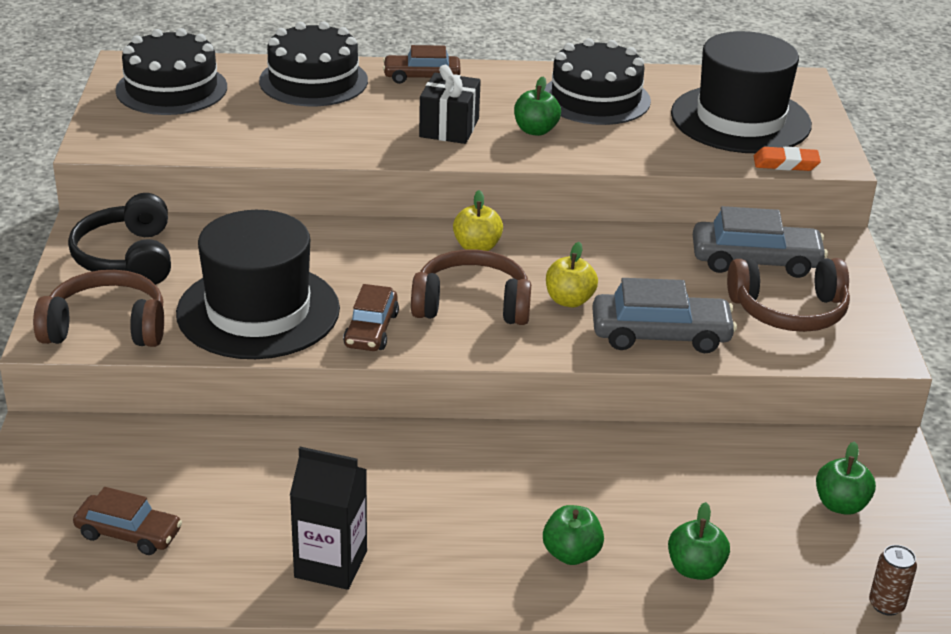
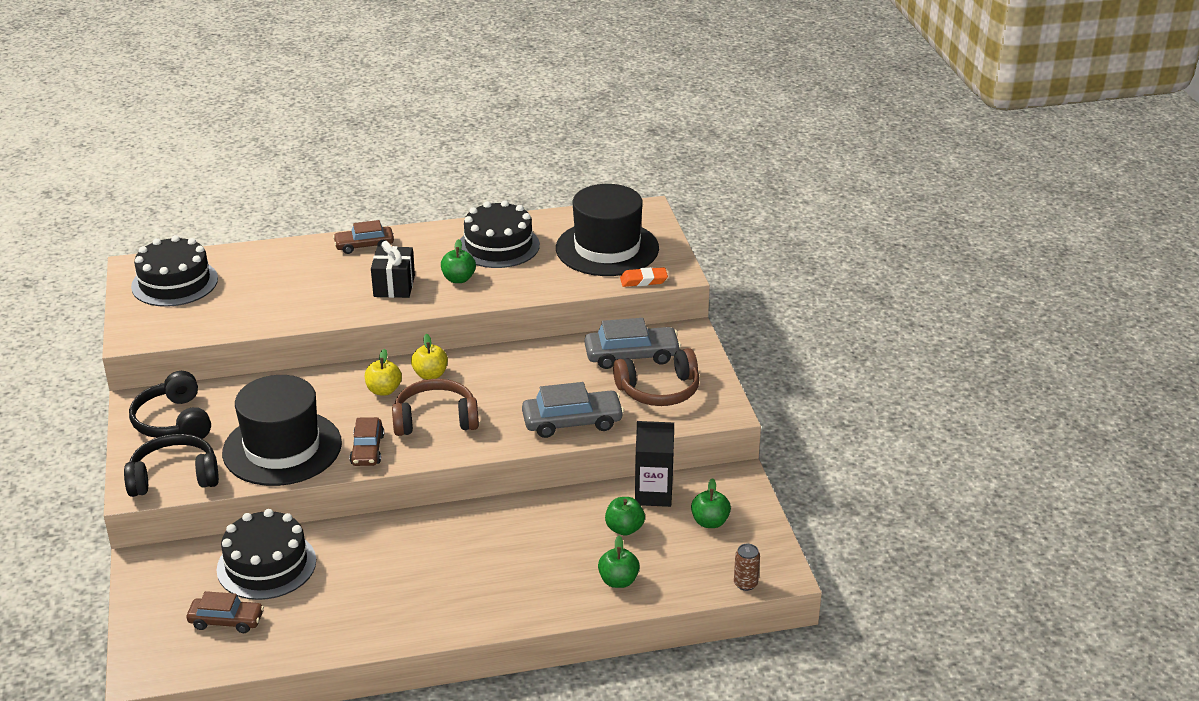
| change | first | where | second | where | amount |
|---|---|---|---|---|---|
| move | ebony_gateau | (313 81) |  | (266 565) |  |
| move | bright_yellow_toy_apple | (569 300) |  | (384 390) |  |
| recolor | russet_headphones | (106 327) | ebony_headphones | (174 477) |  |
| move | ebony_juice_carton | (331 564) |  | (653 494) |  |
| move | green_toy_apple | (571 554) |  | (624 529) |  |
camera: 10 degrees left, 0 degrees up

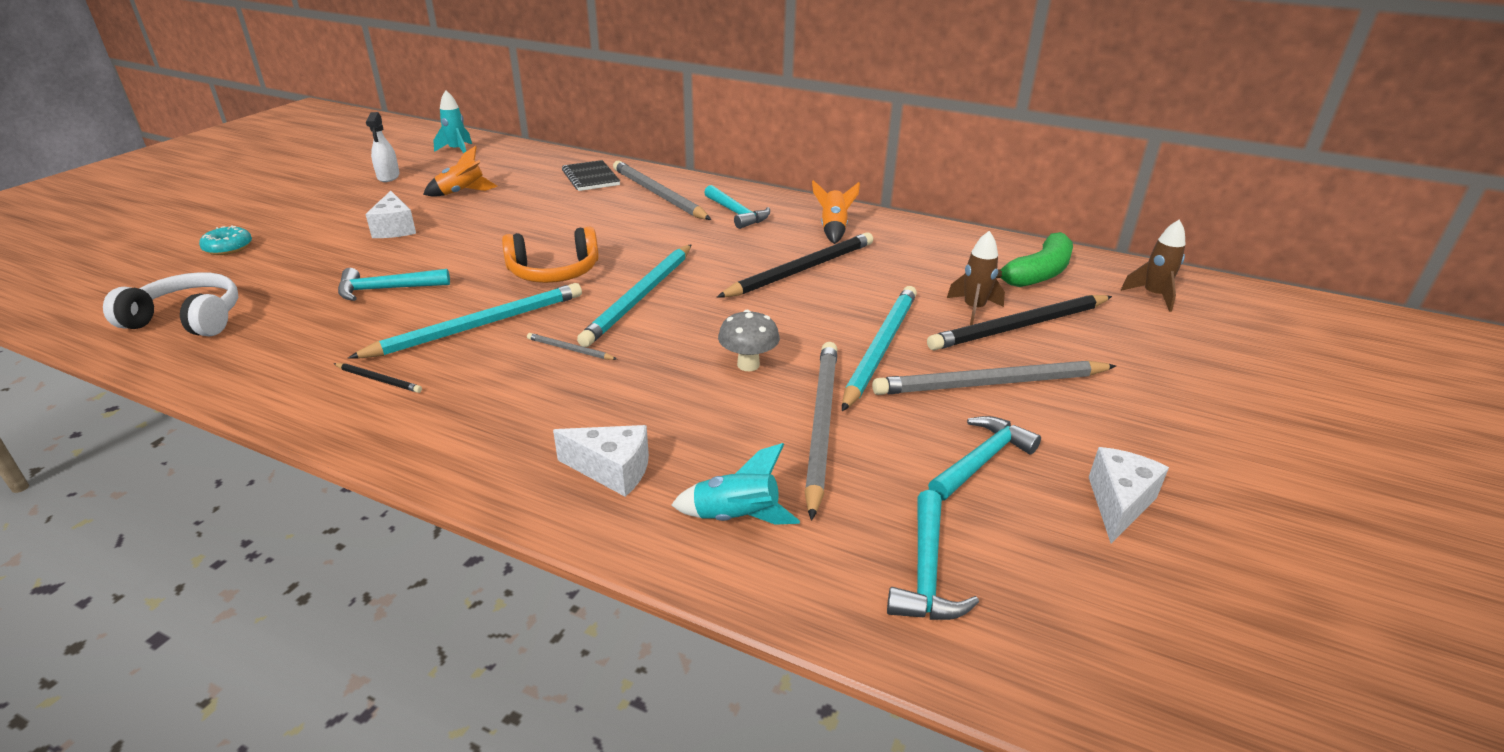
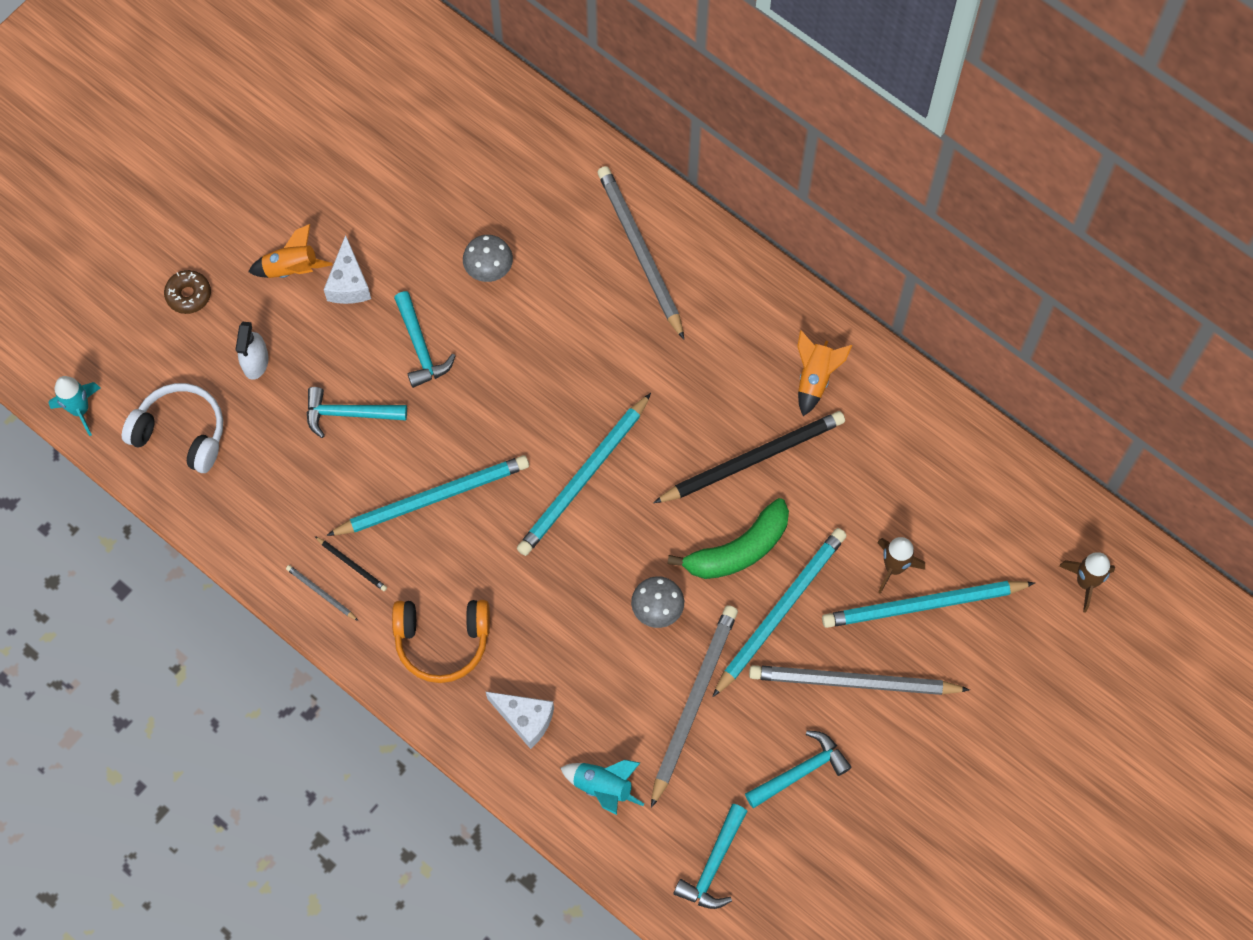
| change | first | where | second | where | amount |
|---|---|---|---|---|---|
| move | aqua_rocket | (457 150) |  | (80 410) |  |
| move | pure_white_spray_bottle | (388 177) |  | (255 362) |  |
| move | orange-coloured_rocket | (462 192) |  | (292 269) |  |
| delete | ebony_notebook | (591 178) |  |  |  |
| move | aqua_claw_hammer | (737 213) |  | (420 347) |  |
| recolor | aqua_glazed_donut | (228 248) | russet_glazed_donut | (188 295) |  |
| move | orange-coloured_headphones | (554 272) |  | (442 641) |  |
| move | green_toy_banana | (1038 273) |  | (738 550) |  |
| recolor | ebony_wooden_pencil | (1020 326) | aqua_wooden_pencil | (924 605) |  |
| move | grey_wooden_pencil | (570 349) |  | (321 593) |  |
| delete | pure_white_cheese | (1119 503) |  |  |  |
| insert |  |  | grey_fungus | (489 270) |  |
camera: 15 degrees right, 35 degrees up

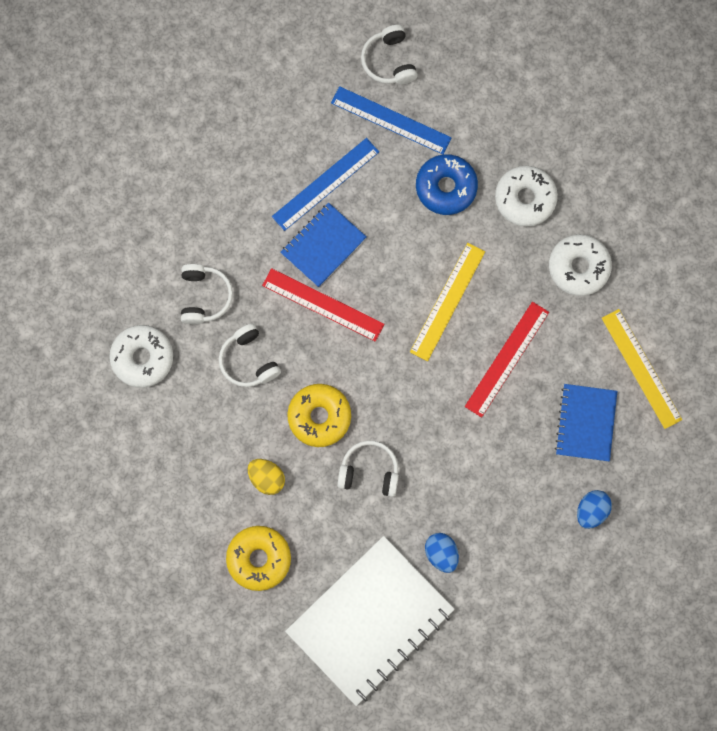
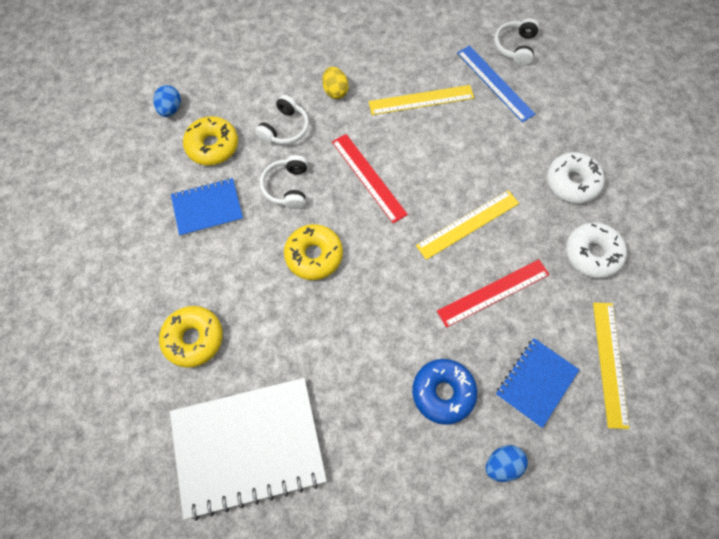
| change | first | where | second | where | amount |
|---|---|---|---|---|---|
| recolor | royal_blue_ruler | (325 184) | bright_yellow_ruler | (421 100) |  |
| move | royal_blue_glazed_donut | (446 187) |  | (443 392) |  |
| move | royal_blue_notebook | (323 245) |  | (207 208) |  |
| recolor | pure_white_glazed_donut | (142 358) | bright_yellow_glazed_donut | (212 146) |  |
| delete | pure_white_headphones | (369 471) |  |  |  |
| move | bright_yellow_toy_egg | (266 478) |  | (335 91) |  |
| move | royal_blue_toy_egg | (441 554) |  | (170 109) |  |
camera: 30 degrees right, 10 degrees down

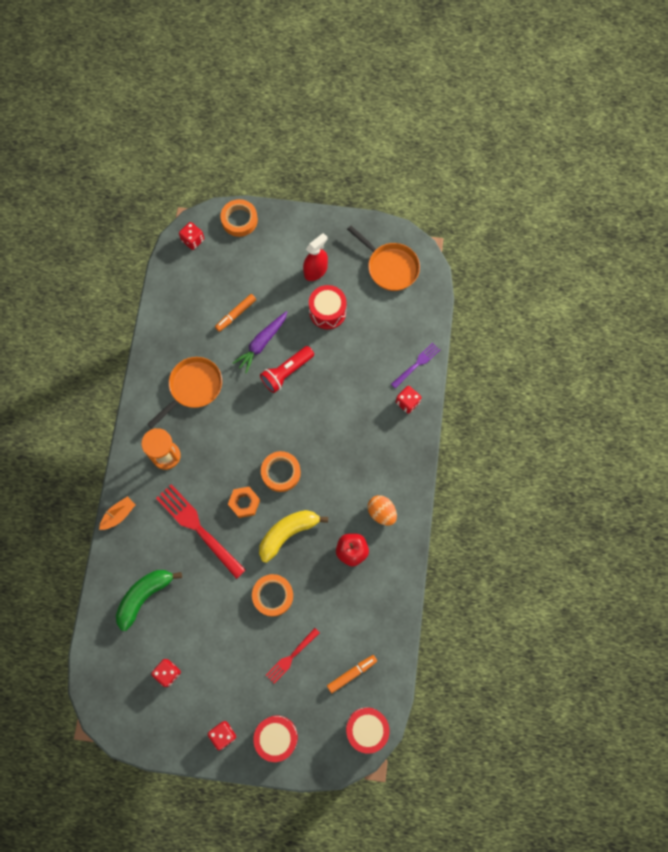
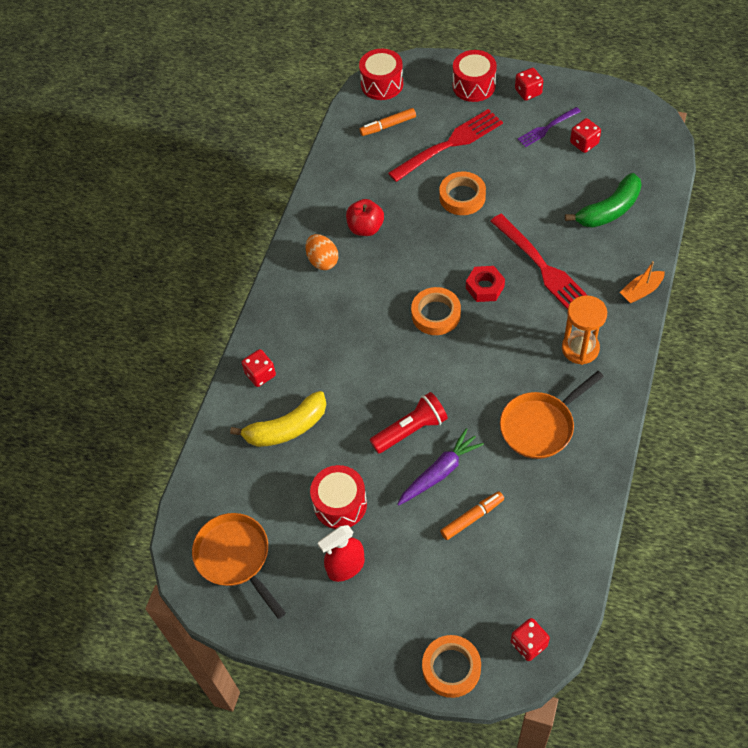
| change | first | where | second | where | amount |
|---|---|---|---|---|---|
| move | royal_purple_dinner_fork | (417 364) |  | (547 128) |  |
| recolor | orange-coloured_nut | (244 503) | crimson_nut | (485 287) |  |
| move | bright_yellow_toy_banana | (288 533) |  | (286 428) |  |
| resize | crimson_dinner_fork | (291 657) |  | (449 144) | x1.80 |
camera: 165 degrees left, 15 degrees down

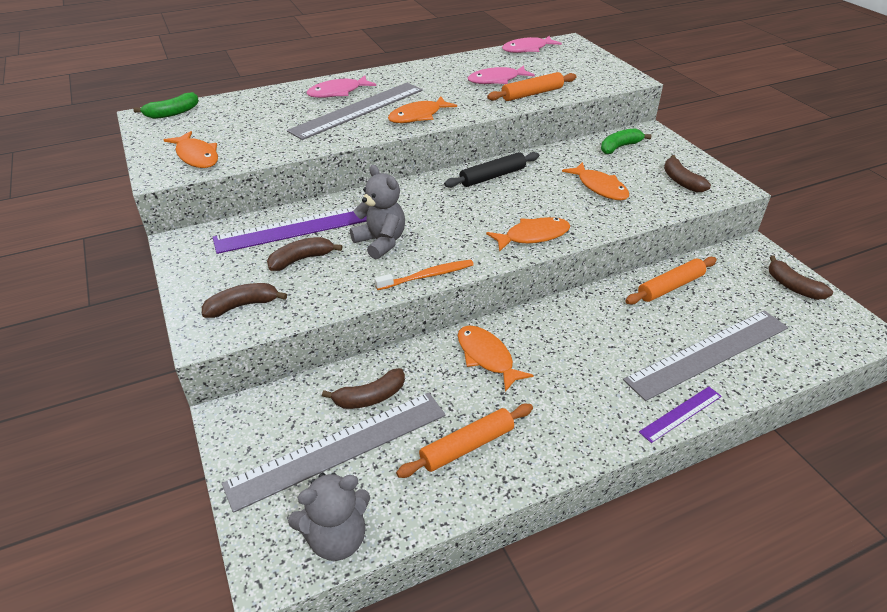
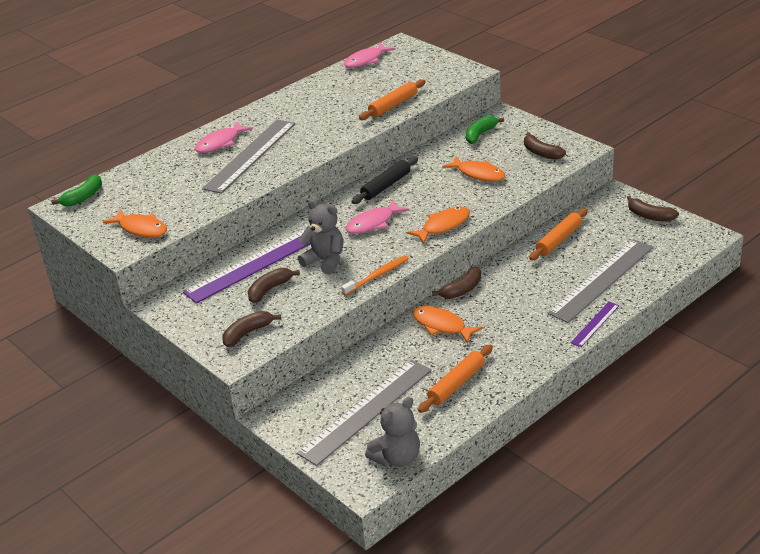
| change | first | where | second | where | amount |
|---|---|---|---|---|---|
| move | rosy_fish | (497 80) |  | (373 223) |  |
| delete | orange-coloured_fish | (418 116) |  |  |  |
| move | russet_toy_banana | (370 397) |  | (462 290) |  |
camera: 15 degrees left, 5 degrees down

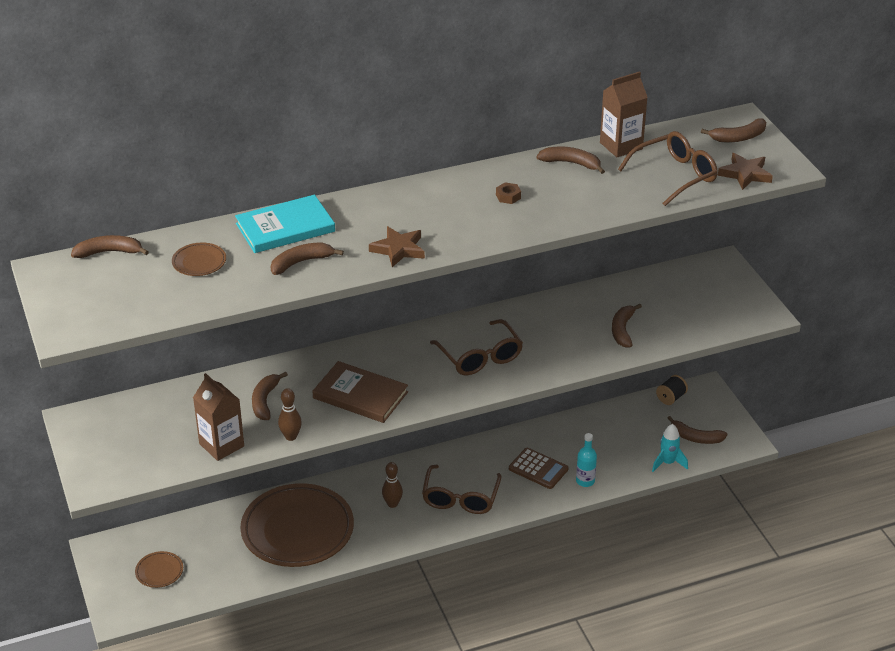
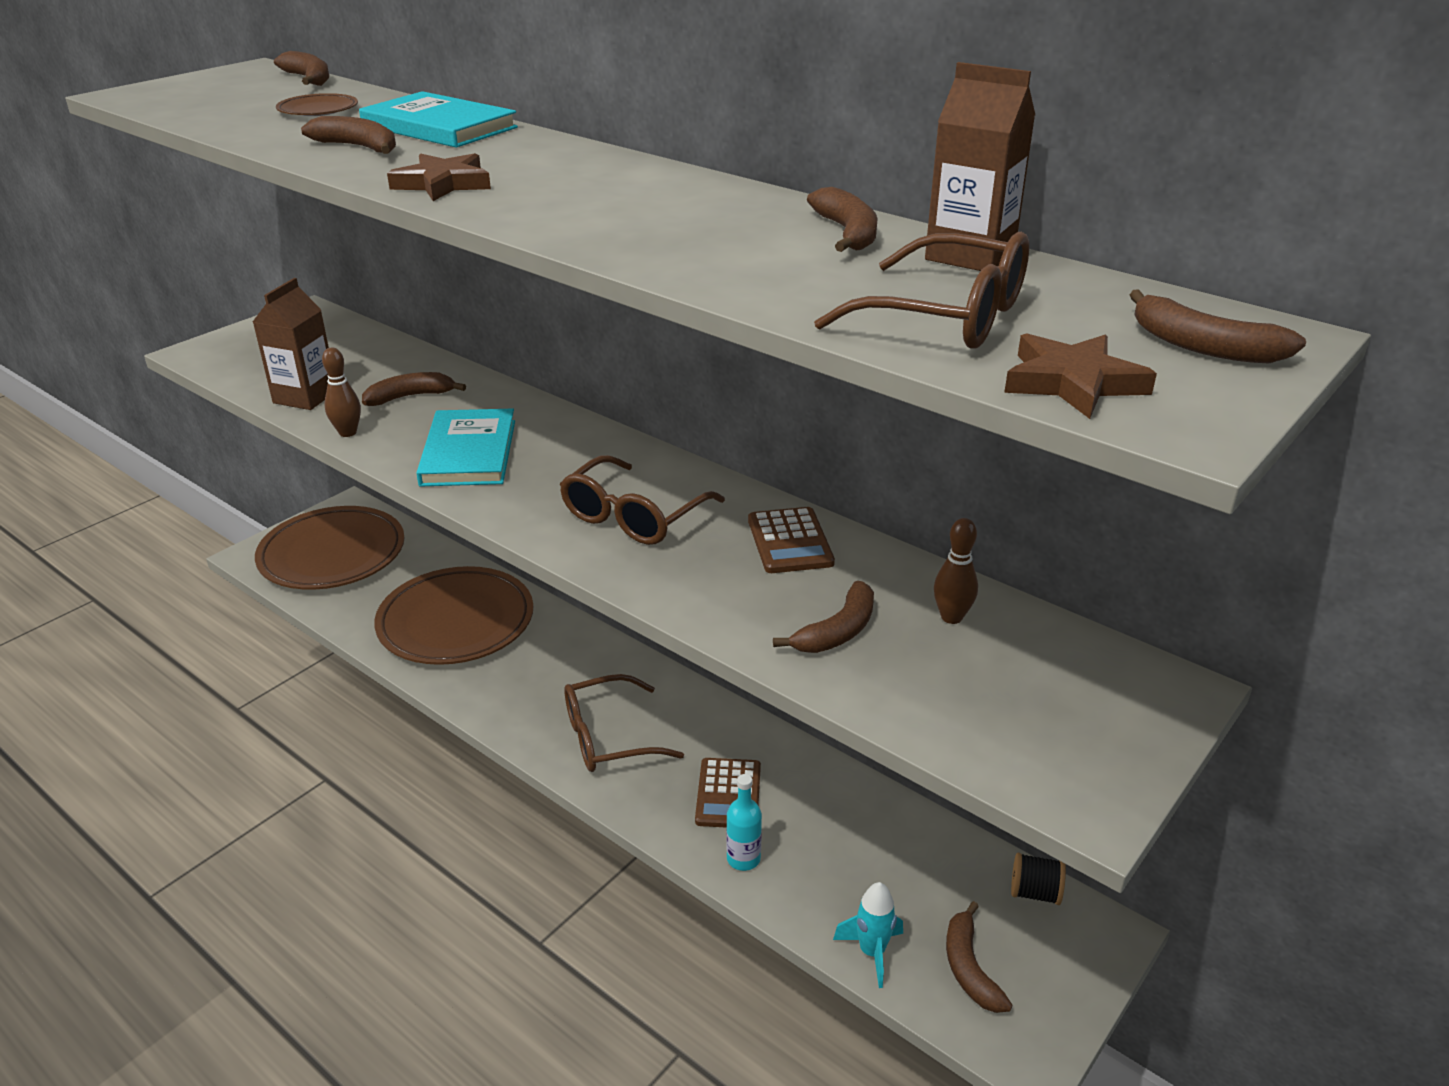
| change | first | where | second | where | amount |
|---|---|---|---|---|---|
| delete | russet_nut | (508 196) |  |  |  |
| rotate | russet_toy_banana | (622 330) |  | (838 631) | 150 degrees clockwise |
| recolor | russet_hardback | (360 395) | aqua_hardback | (468 452) |  |
| move | russet_skittle | (392 504) |  | (951 617) |  |
| resize | russet_dinner_plate | (159 571) |  | (332 555) | x2.42 |
| insert |  |  | russet_pocket_calculator | (790 541) |  |
camera: 60 degrees right, 5 degrees down

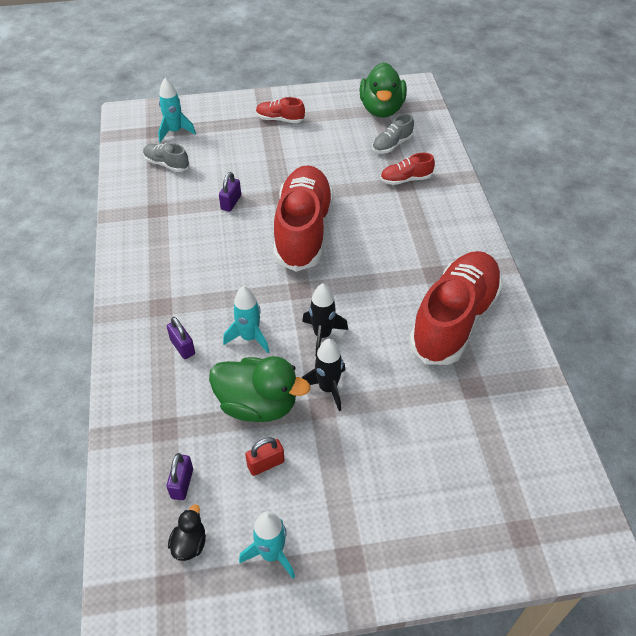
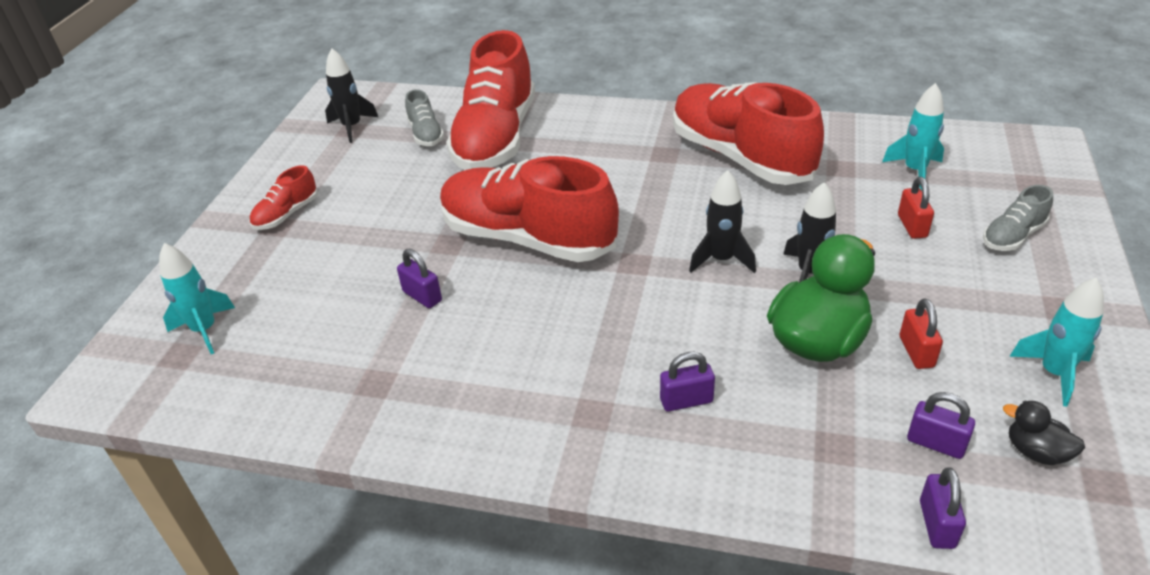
| change | first | where | second | where | amount |
|---|---|---|---|---|---|
| replace | green_duck | (381 109) | ebony_rocket | (352 127) |  |
| move | grey_sneaker | (166 164) |  | (1012 236) |  |
| resize | crimson_sneaker | (406 179) |  | (496 138) | x2.30 |
| move | aqua_rocket | (249 337) |  | (914 171) |  |
| insert |  |  | crimson_small_lock | (912 226) |  |
| insert |  |  | royal_purple_small_lock | (937 524) |  |
camera: 65 degrees left, 10 degrees down

